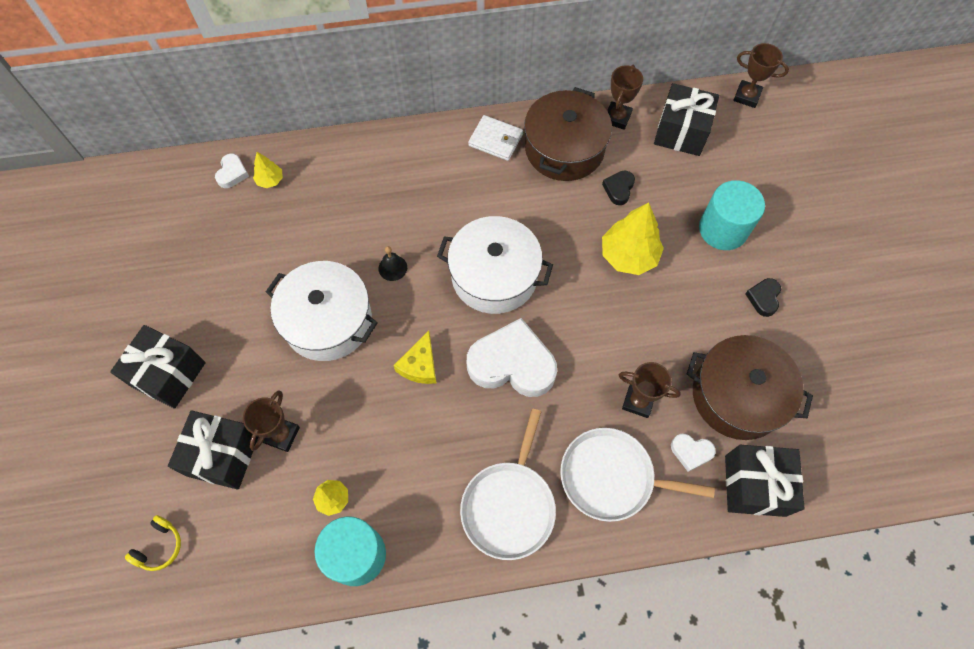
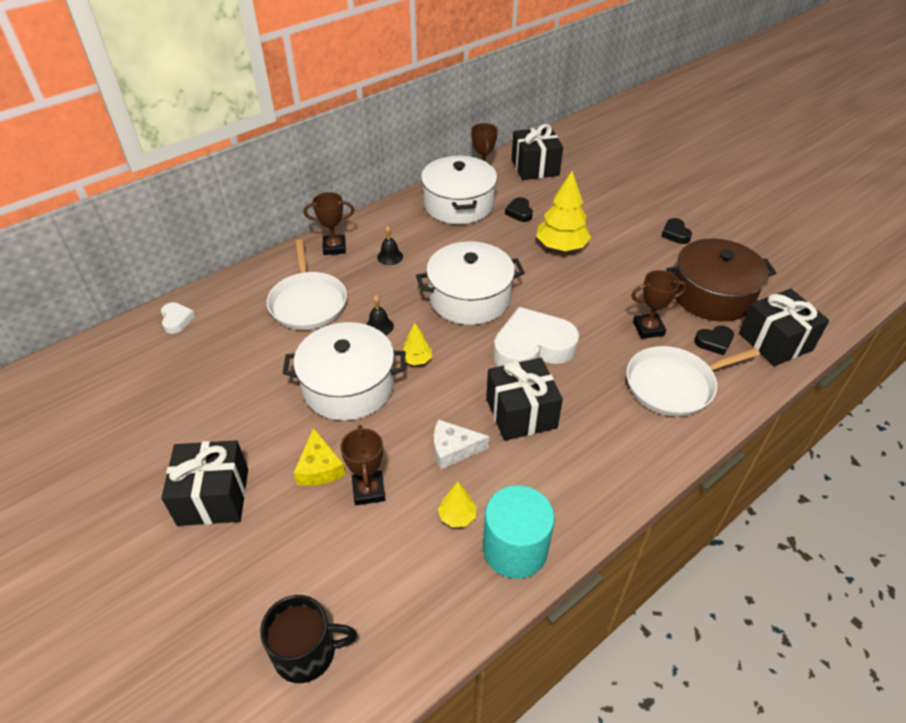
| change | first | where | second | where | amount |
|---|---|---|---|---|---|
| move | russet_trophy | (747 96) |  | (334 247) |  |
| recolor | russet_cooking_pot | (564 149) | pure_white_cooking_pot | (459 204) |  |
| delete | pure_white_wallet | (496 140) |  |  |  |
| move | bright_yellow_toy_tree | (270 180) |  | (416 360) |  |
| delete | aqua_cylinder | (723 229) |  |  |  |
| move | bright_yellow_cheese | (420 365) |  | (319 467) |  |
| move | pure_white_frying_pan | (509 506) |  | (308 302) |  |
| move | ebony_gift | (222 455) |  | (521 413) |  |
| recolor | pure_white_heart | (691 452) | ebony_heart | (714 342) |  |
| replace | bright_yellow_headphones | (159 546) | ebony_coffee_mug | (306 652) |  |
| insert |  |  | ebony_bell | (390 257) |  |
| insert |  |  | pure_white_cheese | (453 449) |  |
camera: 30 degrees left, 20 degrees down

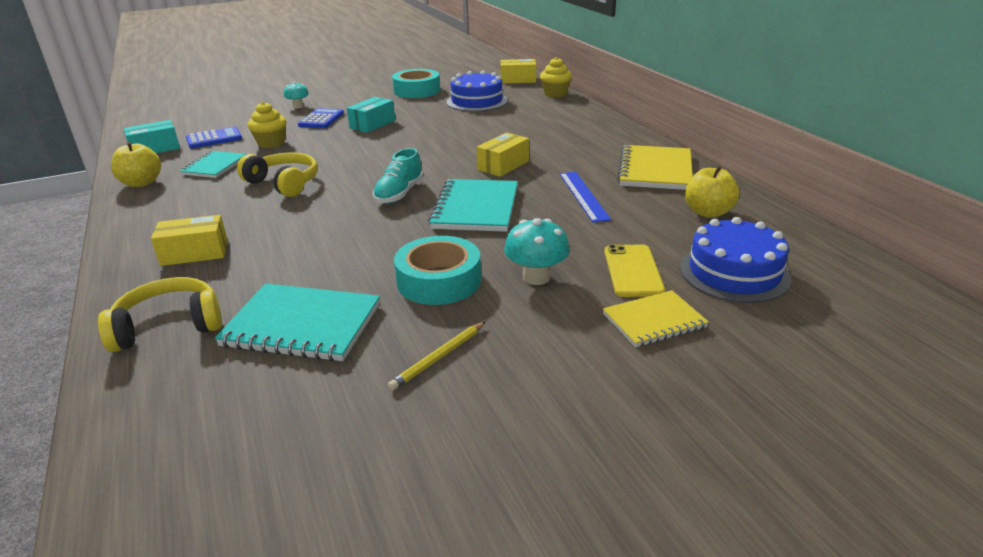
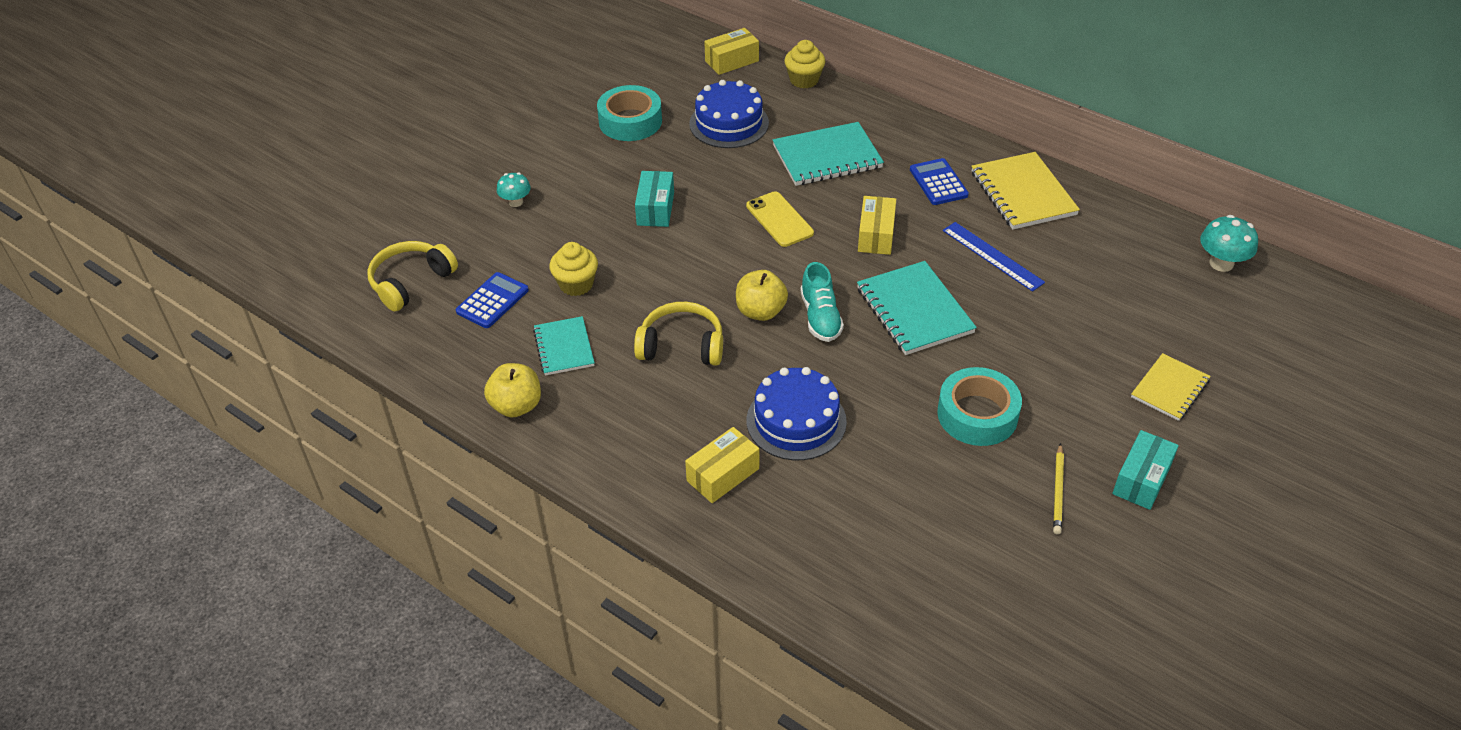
| change | first | where | second | where | amount |
|---|---|---|---|---|---|
| move | royal_blue_pocket_calculator | (321 119) |  | (938 182) |  |
| move | aqua_parcel | (155 149) |  | (1141 479) |  |
| move | bright_yellow_toy_apple | (708 212) |  | (760 311) |  |
| move | royal_blue_gateau | (734 273) |  | (796 421) |  |
| move | aqua_fungus | (536 277) |  | (1221 263) |  |
| move | bright_yellow_phone | (633 271) |  | (779 219) |  |
| move | bright_yellow_headphones | (169 326) |  | (410 282) |  |
| move | aqua_notebook | (302 325) |  | (827 157) |  |
camera: 30 degrees left, 15 degrees up

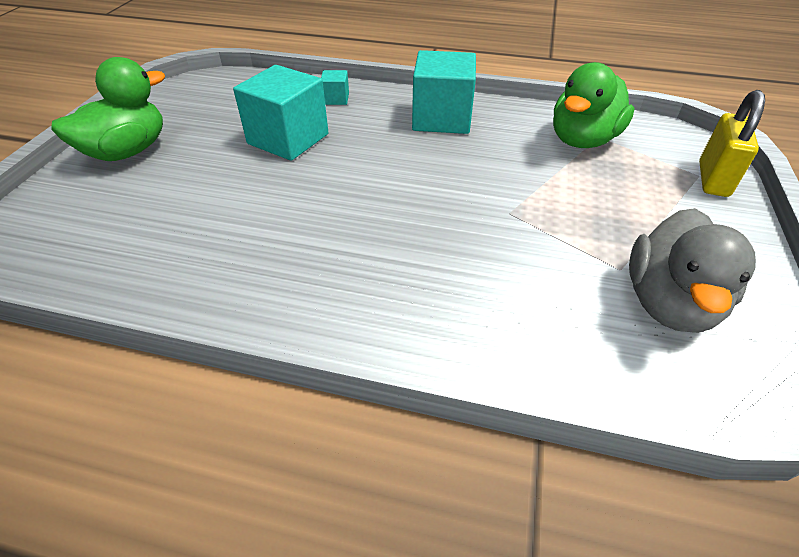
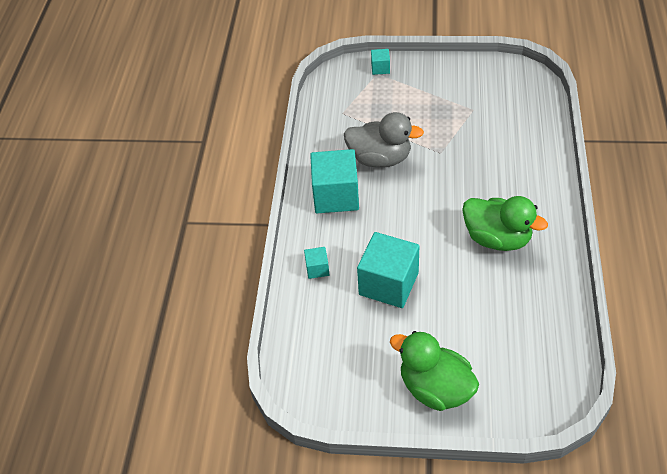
| change | first | where | second | where | amount |
|---|---|---|---|---|---|
| move | green_duck | (582 140) |  | (497 238) |  |
| replace | bright_yellow_small_lock | (713 179) | aqua_solid_cube | (380 68) |  |
| move | grey_duck | (669 303) |  | (380 158) |  |
camera: 95 degrees left, 5 degrees up

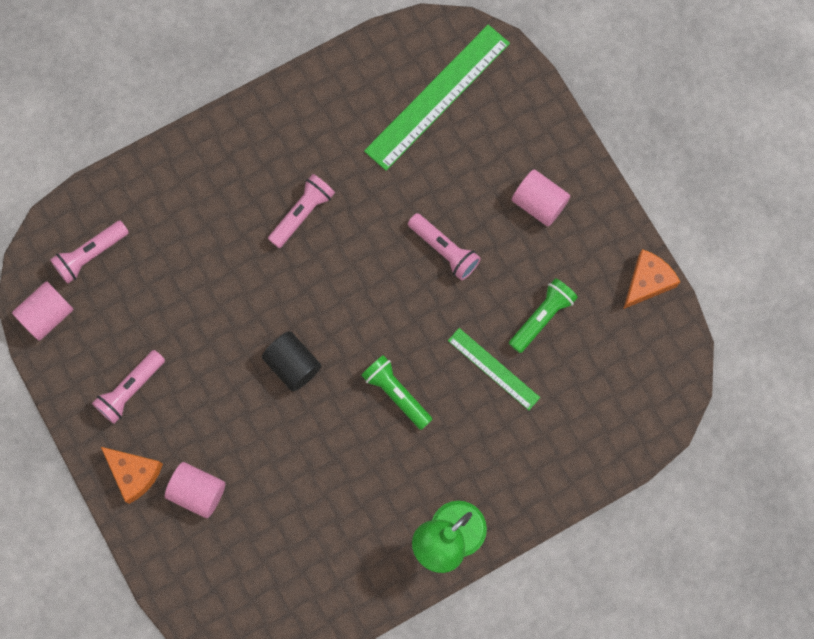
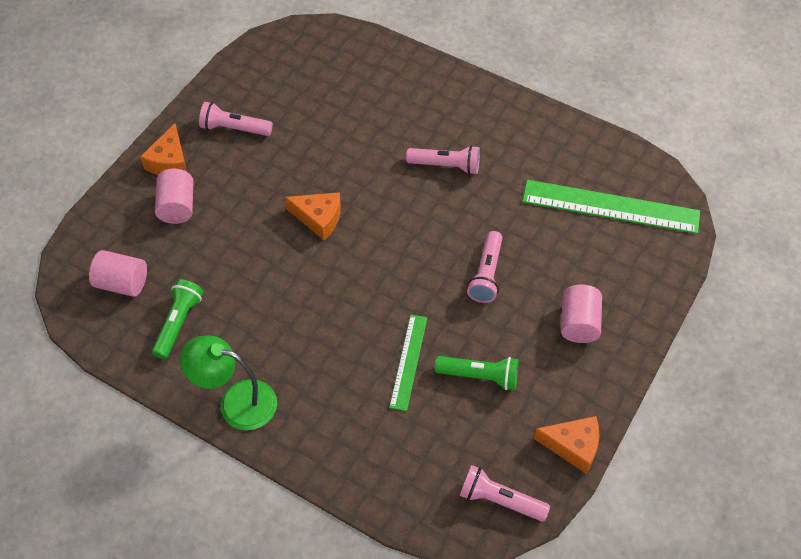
| change | first | where | second | where | amount |
|---|---|---|---|---|---|
| move | rosy_torch | (90 255) |  | (500 500) |  |
| move | rosy_cylinder | (47 315) |  | (122 283) |  |
| replace | ebony_cylinder | (293 365) | orange-coloured_cheese | (318 218) |  |
| move | green_torch | (396 393) |  | (178 323) |  |
camera: 60 degrees right, 20 degrees down

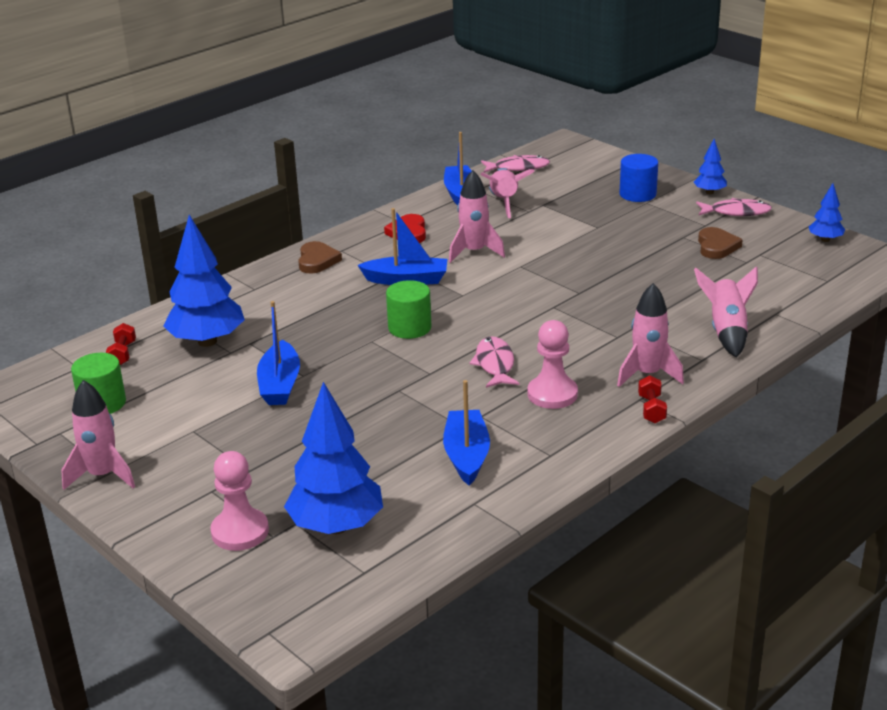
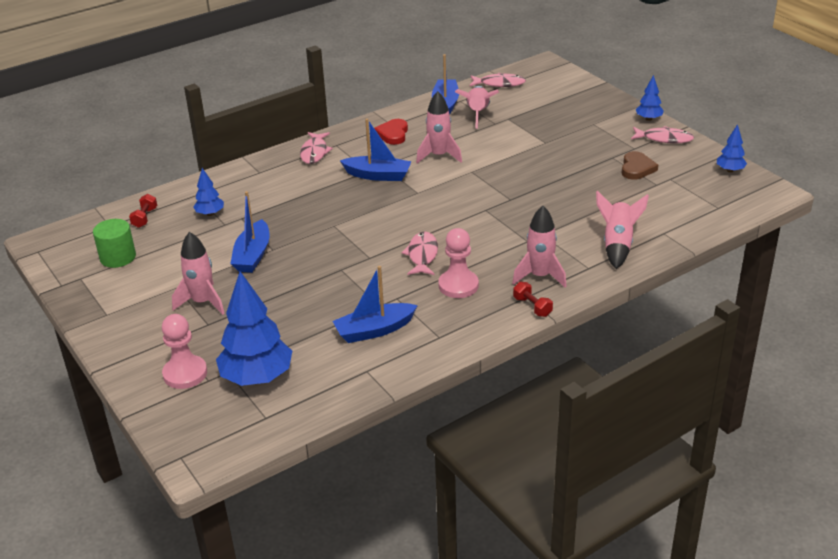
| change | first | where | second | where | amount |
|---|---|---|---|---|---|
| delete | royal_blue_cylinder | (637 194) |  |  |  |
| resize | royal_blue_toy_tree | (207 341) |  | (210 214) | x0.49 |
| replace | russet_heart | (317 261) | rosy_fish | (314 152) |  |
| delete | green_cylinder | (409 328) |  |  |  |
| rotate | crimson_dumbbell | (651 409) |  | (532 307) | 45 degrees counterclockwise |
| move | rosy_rocket | (102 476) |  | (203 302) |  |
| rotate | royal_blue_toy_boat | (466 455) |  | (374 330) | 120 degrees counterclockwise |
camera: 10 degrees right, 5 degrees up

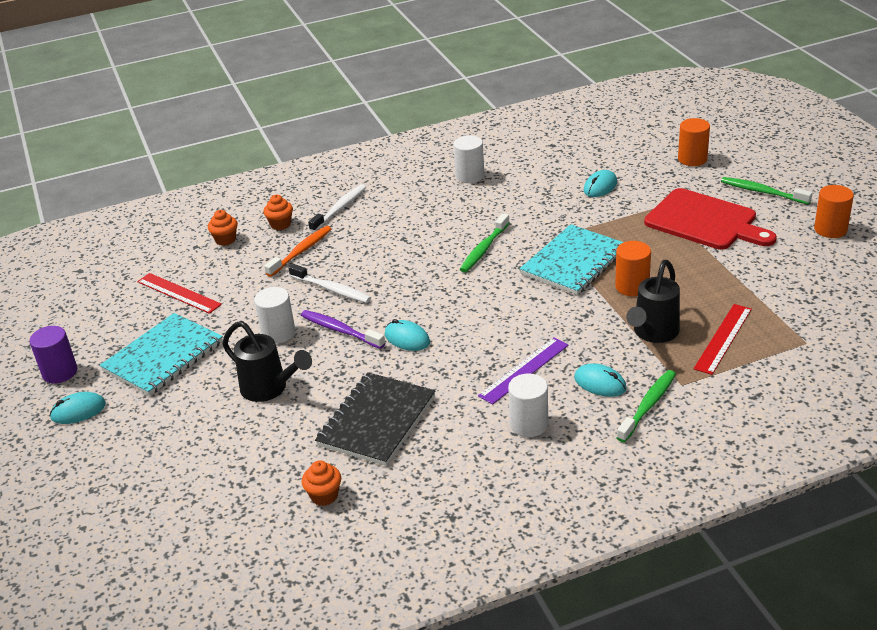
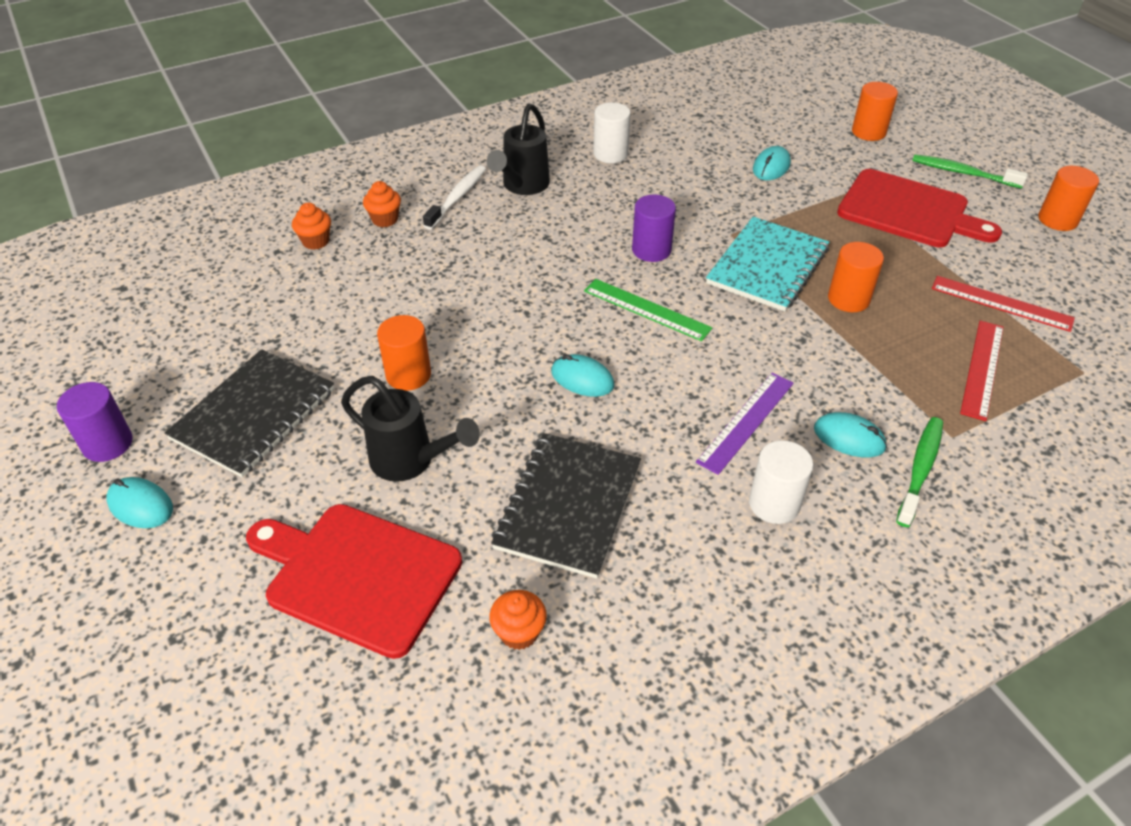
| change | first | where | second | where | amount |
|---|---|---|---|---|---|
| replace | green_dental_brush | (484 249) | royal_purple_cylinder | (651 250) |  |
| delete | orange-coloured_dental_brush | (301 252) |  |  |  |
| move | ebony_sprinkling_can | (653 334) |  | (522 186) |  |
| delete | pure_white_dental_brush | (331 289) |  |  |  |
| move | crimson_ruler | (178 293) |  | (1001 303) |  |
| recolor | pure_white_cylinder | (278 333) | orange-coloured_cylinder | (408 375) |  |
| delete | royal_purple_dental_brush | (340 330) |  |  |  |
| recolor | aqua_notebook | (163 356) | ebony_notebook | (254 414) |  |
| rotate | aqua_computer_mouse | (78 411) |  | (140 505) | 60 degrees clockwise |
| insert |  |  | green_ruler | (646 309) |  |
| insert |  |  | crimson_bread_board | (357 575) |  |
camera: 10 degrees left, 10 degrees up

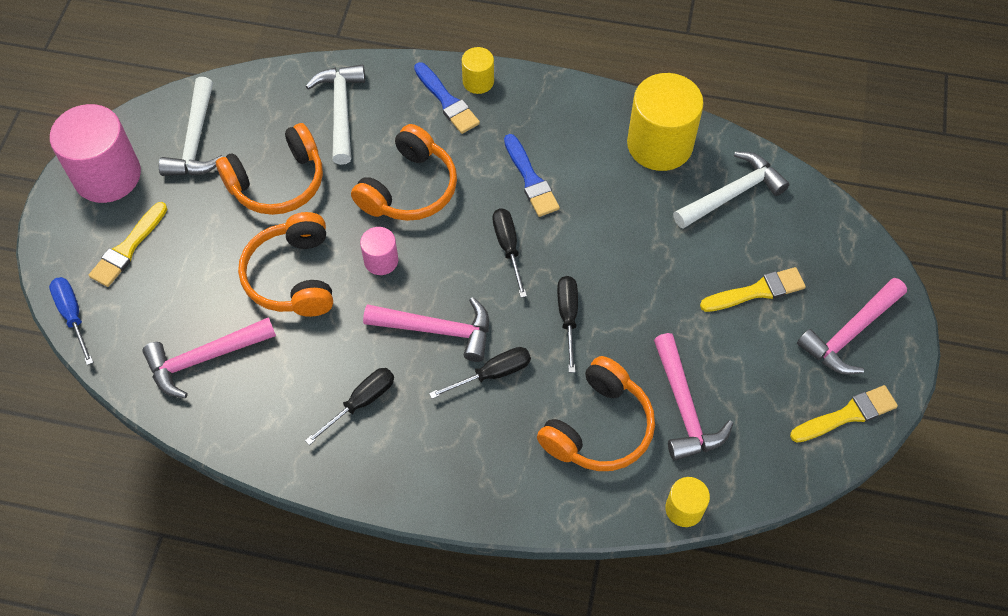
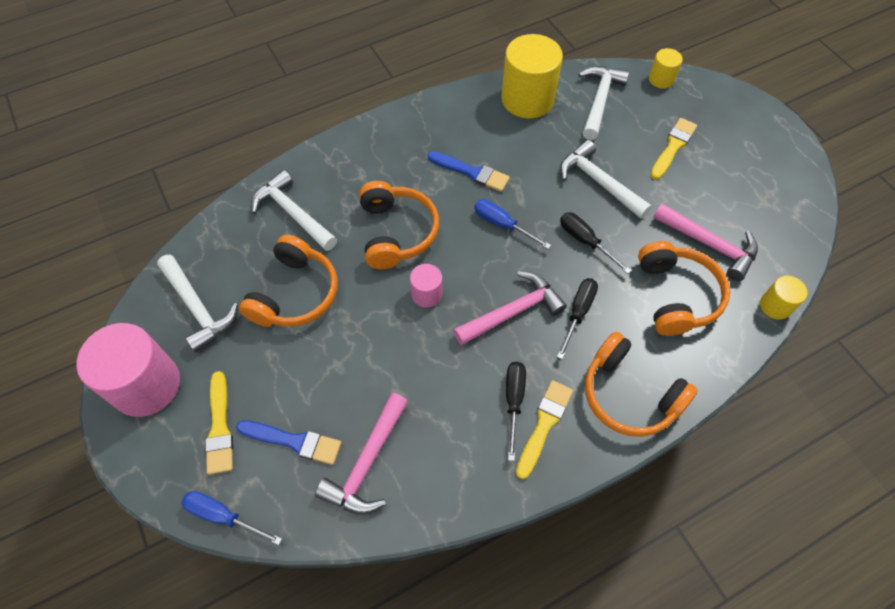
| change | first | where | second | where | amount |
|---|---|---|---|---|---|
| move | bright_yellow_cylinder | (478 81) |  | (661 79) |  |
| move | royal_blue_paintbrush | (447 101) |  | (293 441) |  |
| recolor | ebony_flat_screwdriver | (508 247) | royal_blue_flat_screwdriver | (502 225) |  |
| move | orange-coloured_headphones | (293 276) |  | (629 394) |  |
| delete | rosy_claw_hammer | (850 333) |  |  |  |
| move | bright_yellow_paintbrush | (847 415) |  | (544 425) |  |
| insert |  |  | pure_white_claw_hammer | (599 182) |  |
camera: 40 degrees left, 0 degrees up

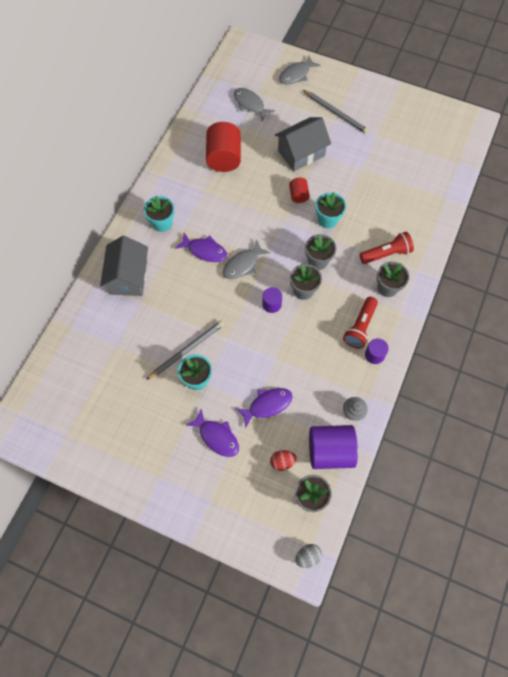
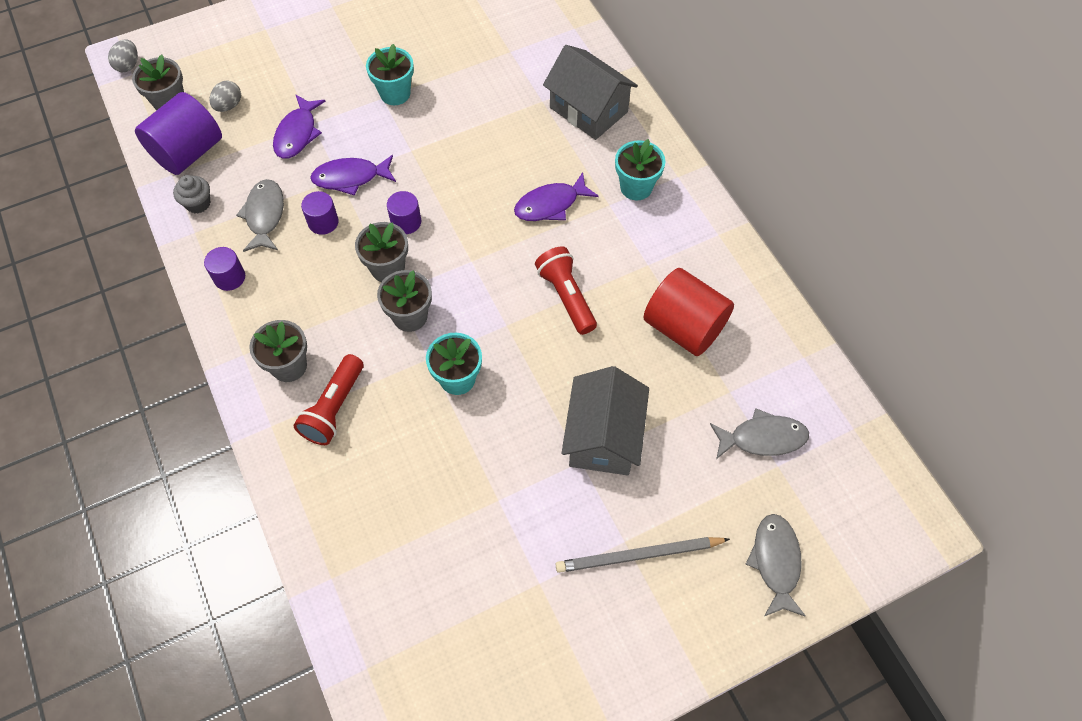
| change | first | where | second | where | amount |
|---|---|---|---|---|---|
| delete | crimson_cylinder | (298 195) |  |  |  |
| move | grey_fish | (243 264) |  | (265 215) |  |
| move | crimson_torch | (360 327) |  | (566 296) |  |
| delete | grey_wooden_pencil | (187 350) |  |  |  |
| move | royal_purple_fish | (217 437) |  | (350 178) |  |
| recolor | crimson_toy_egg | (282 462) | grey_toy_egg | (229 106) |  |
| insert |  |  | royal_purple_cylinder | (323 222) |  |
camera: 130 degrees right, 5 degrees down

